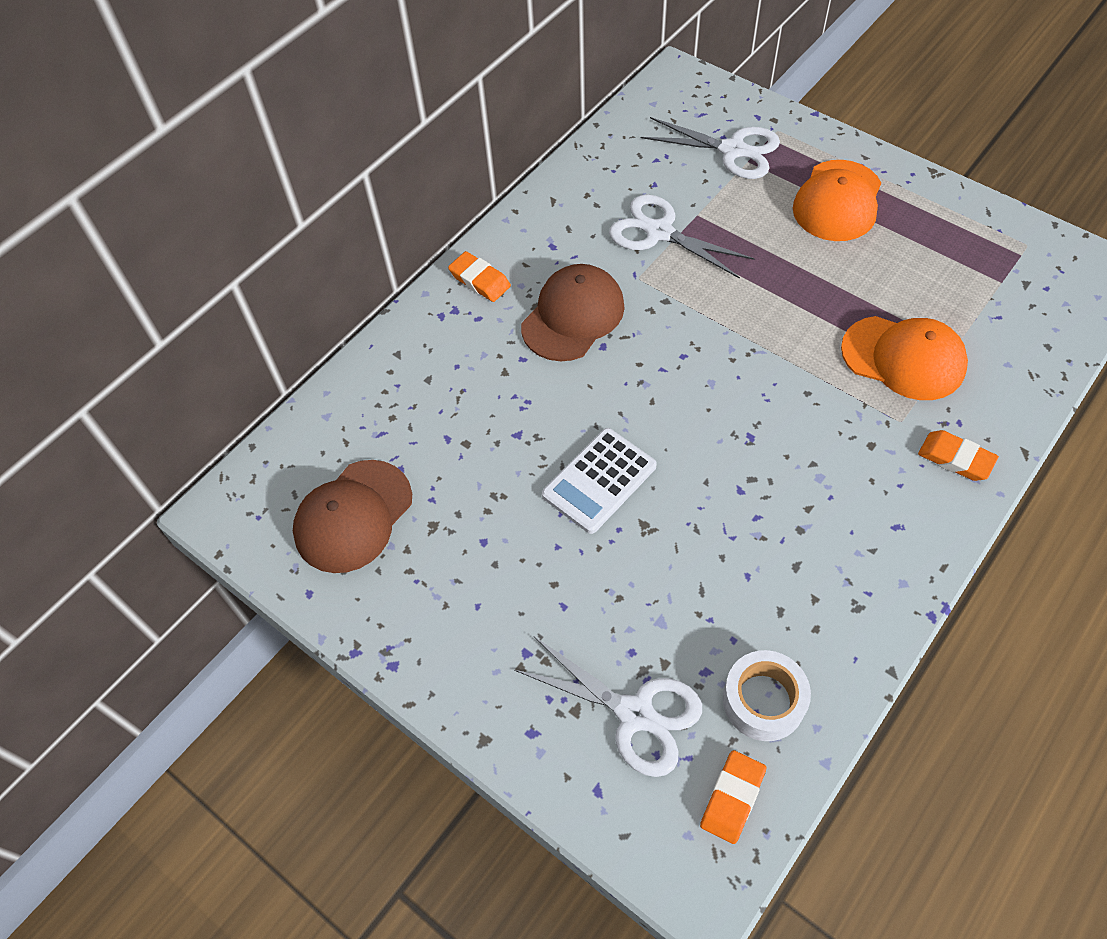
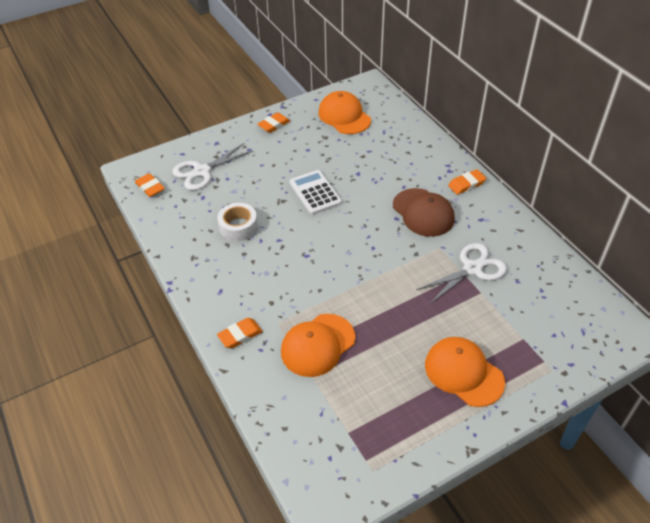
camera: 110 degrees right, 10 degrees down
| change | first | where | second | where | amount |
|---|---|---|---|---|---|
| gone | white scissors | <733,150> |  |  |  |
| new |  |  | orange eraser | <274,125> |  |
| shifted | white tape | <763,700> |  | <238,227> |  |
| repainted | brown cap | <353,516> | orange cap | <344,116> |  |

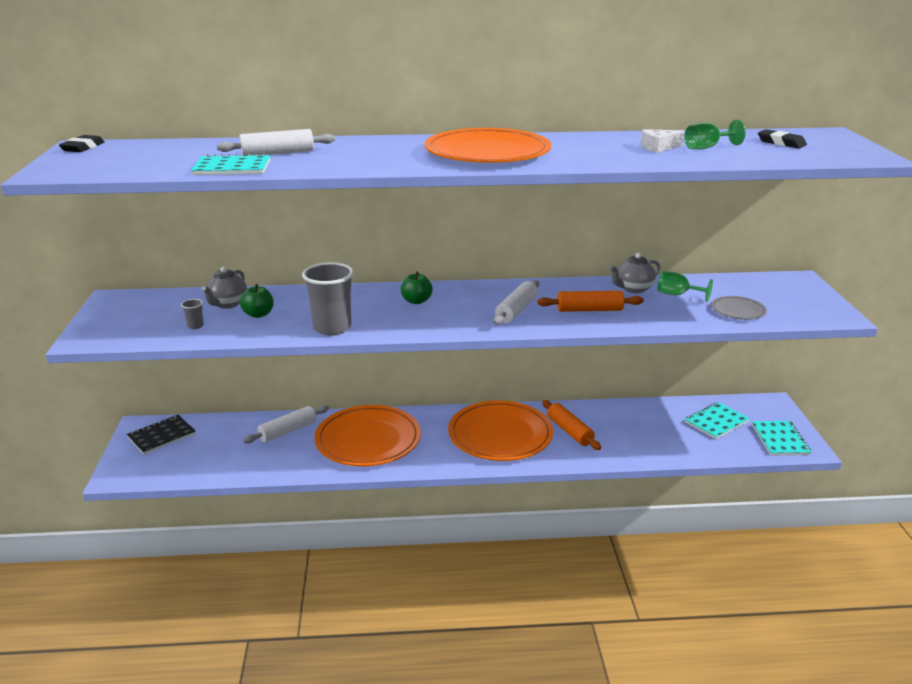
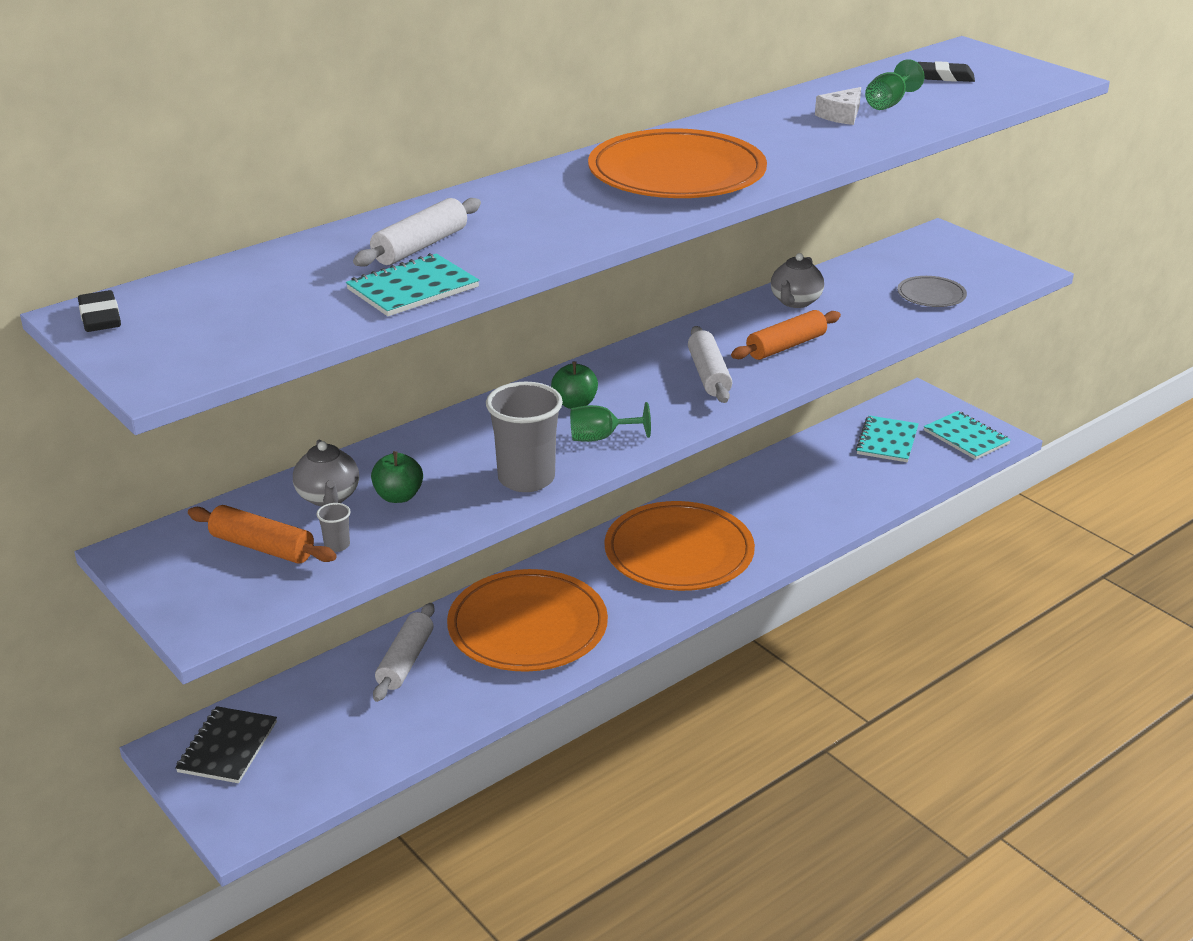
camera: 35 degrees left, 5 degrees up
| change | first | where | second | where | amount |
|---|---|---|---|---|---|
| shifted | orange rolling pin | <569,431> |  | <262,547> |  |
| shifted | green goblet | <677,295> |  | <601,437> |  |

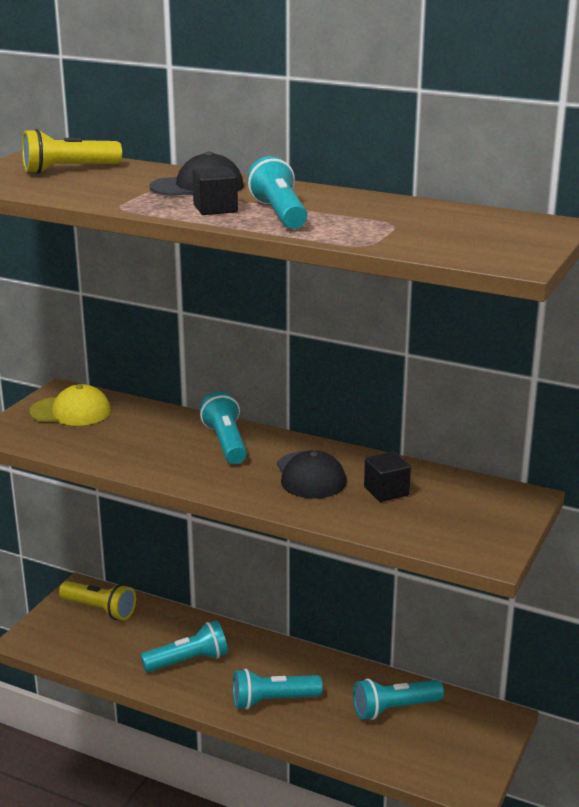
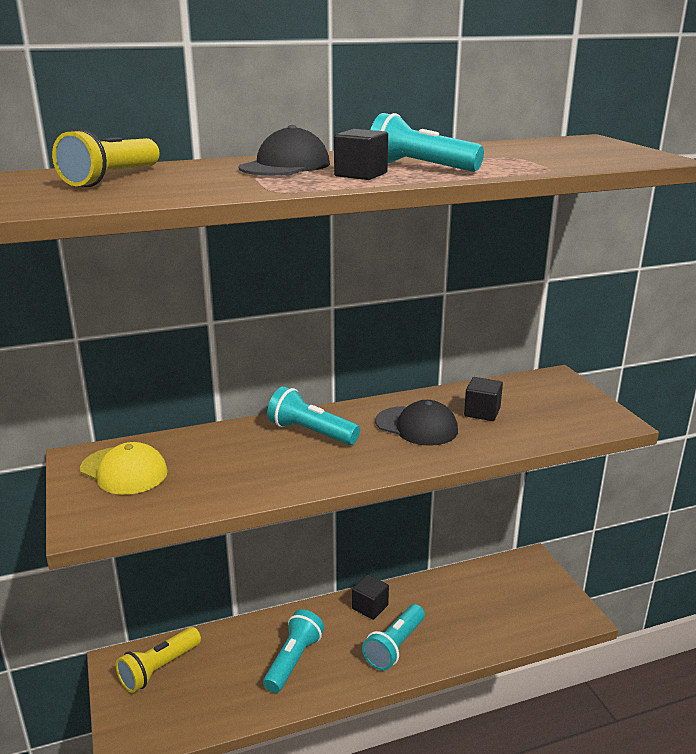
camera: 45 degrees left, 0 degrees up
| change | first | where | second | where | amount |
|---|---|---|---|---|---|
| gone | turquoise flashlight | <394,709> |  |  |  |
| new |  |  | black cube | <370,607> |  |
| rotated | yellow cap | <71,411> |  | <124,471> | 75 degrees clockwise |
| rotated | yellow flashlight | <99,609> |  | <159,669> | 150 degrees clockwise |

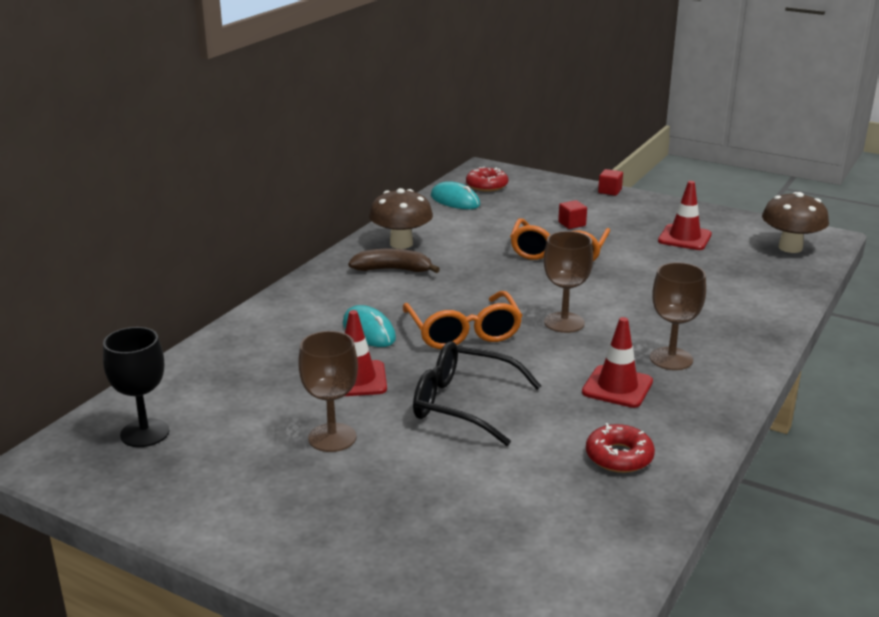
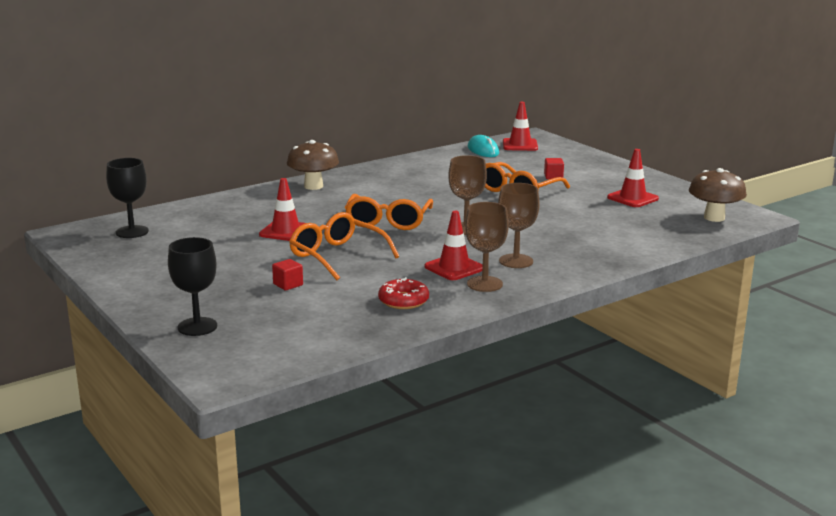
camera: 25 degrees right, 5 degrees down
| change | first | where | second | where | amount |
|---|---|---|---|---|---|
| gone | turquoise mouse | <369,331> |  |  |  |
| gone | brown banana | <393,270> |  |  |  |
| new |  |  | black goblet | <197,327> |  |
| shifted | brown goblet | <332,437> |  | <484,284> |  |
| shifted | brown mushroom | <401,244> |  | <313,186> |  |
| shifted | red cube | <609,191> |  | <288,284> |  |
| swapped | red donut | <487,185> | red traffic cone | <520,145> |  |
| repainted | black glasses | <464,404> | orange glasses | <338,256> |  |

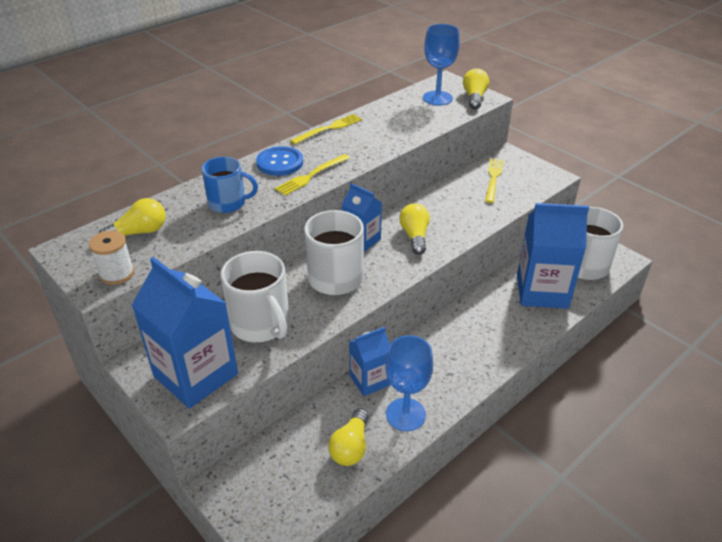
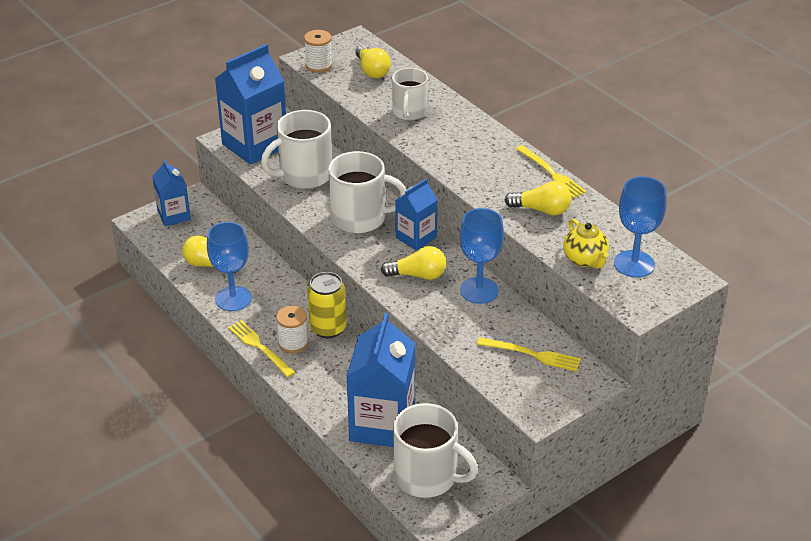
camera: 95 degrees right, 0 degrees up
| change | first | where | second | where | amount |
|---|---|---|---|---|---|
| gone | blue button | <280,163> |  |  |  |
| new |  |  | white spool | <293,343> |  |
| new |  |  | yellow can | <328,328> |  |
| new |  |  | blue goblet | <479,290> |  |
| new |  |  | yellow teapot | <585,260> |  |
| shifted | yellow fork | <311,176> |  | <260,347> |  |
| shifted | blue carton | <370,380> |  | <174,215> |  |
| shifted | yellow light bulb | <474,98> |  | <541,210> |  |
| repainted | blue mug | <228,203> | white mug | <409,112> |  |

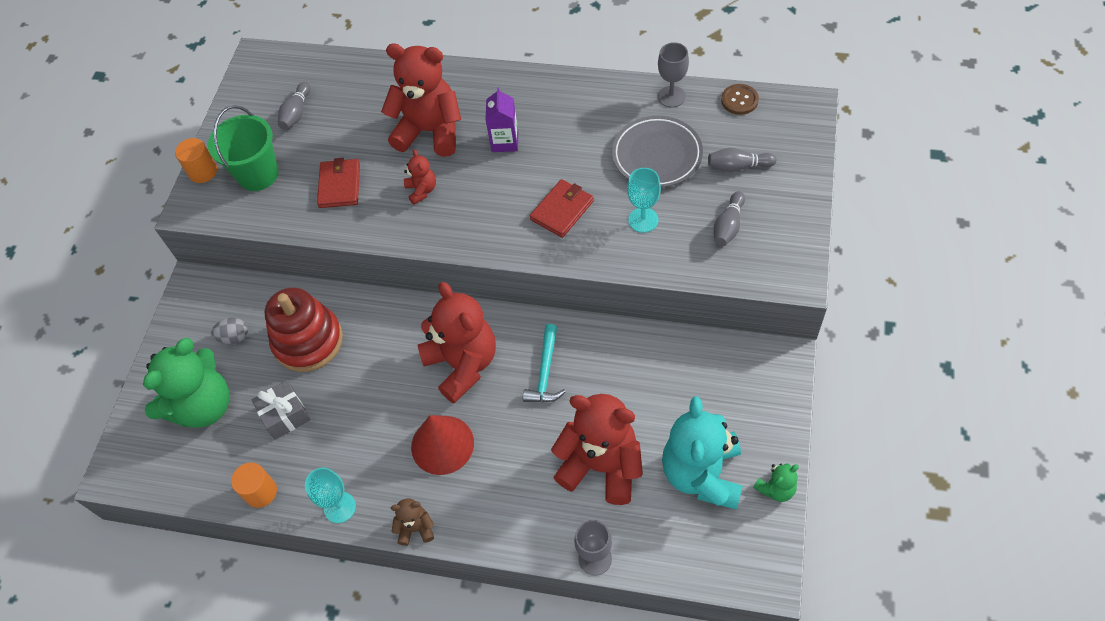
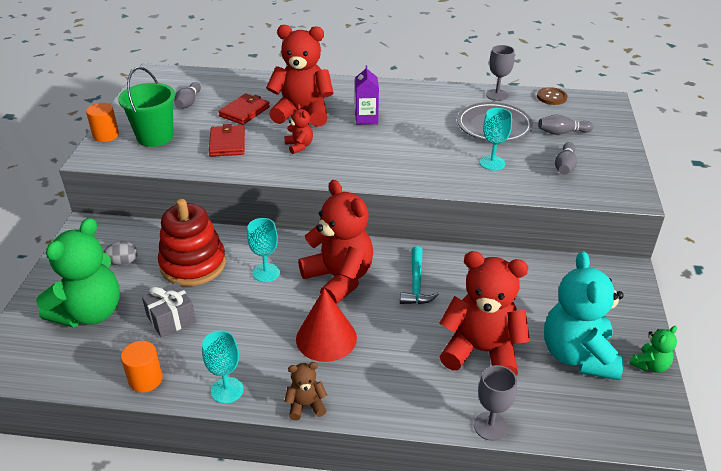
camera: 10 degrees left, 20 degrees down
| change | first | where | second | where | amount |
|---|---|---|---|---|---|
| new |  |  | turquoise goblet | <266,272> |  |
| shifted | red wallet | <562,210> |  | <244,111> |  |

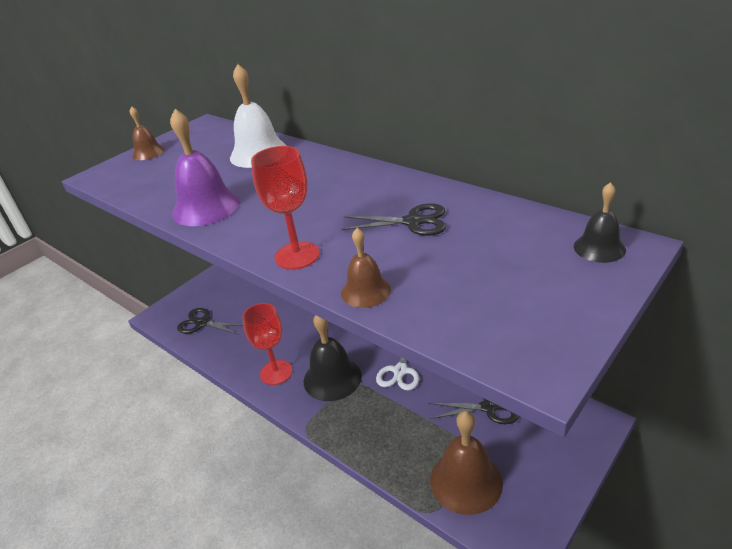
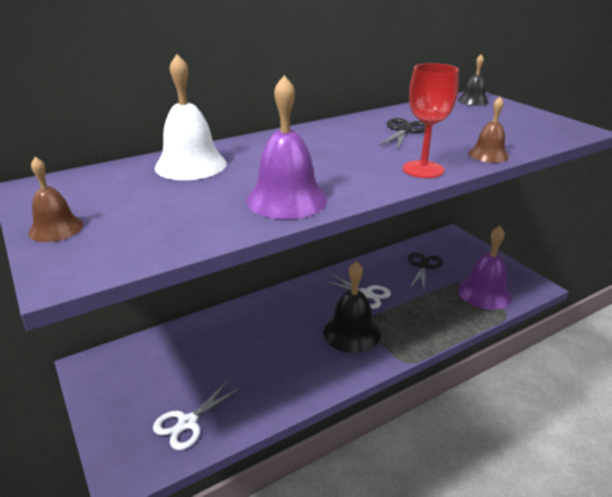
camera: 75 degrees left, 5 degrees down
| change | first | where | second | where | amount |
|---|---|---|---|---|---|
| gone | red goblet | <276,372> |  |  |  |
| repainted | black scissors | <202,323> | white scissors | <187,422> |  |
| repainted | brown bell | <466,481> | purple bell | <484,293> |  |

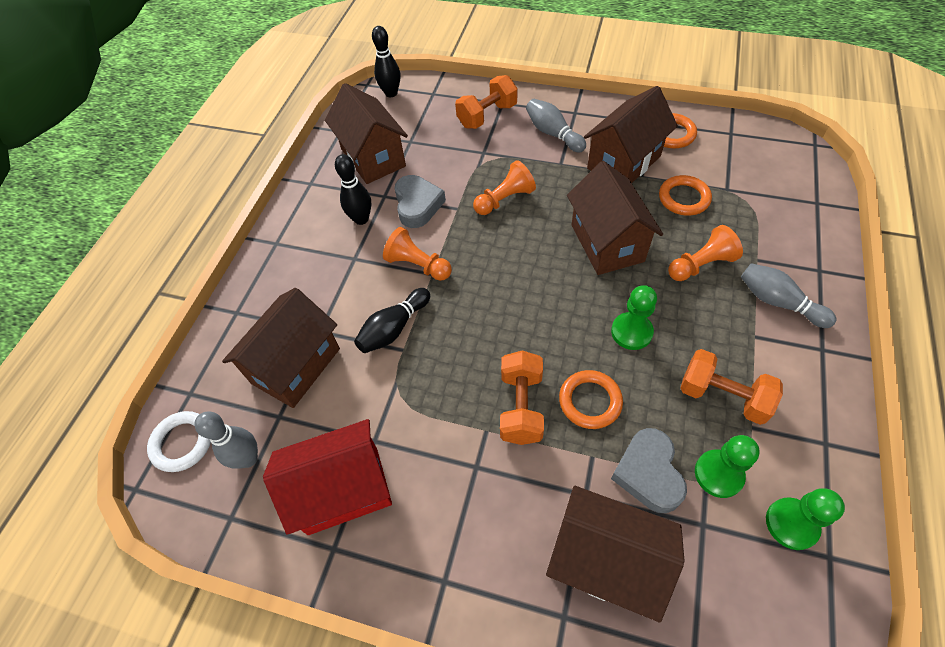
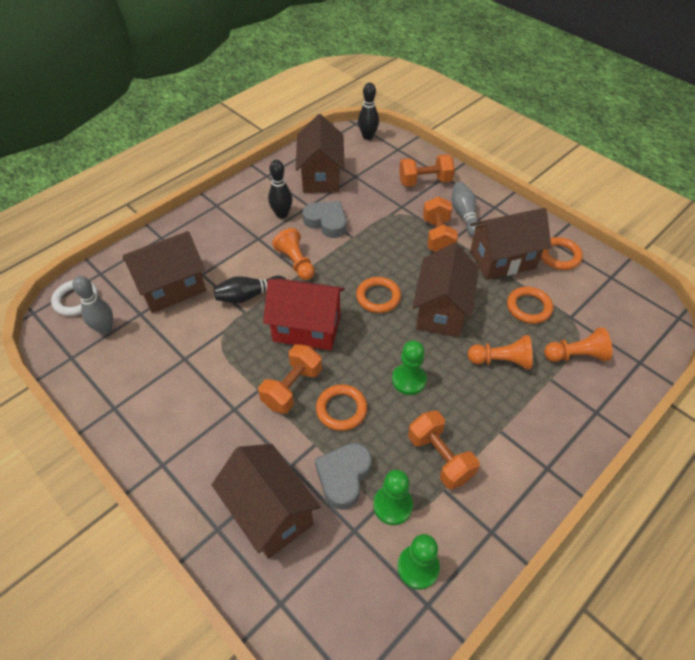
camera: 25 degrees right, 5 degrees down
| change | first | where | second | where | amount |
|---|---|---|---|---|---|
| gone | grey bowling pin | <778,302> |  |  |  |
| new |  |  | orange ring | <378,297> |  |
| new |  |  | orange dumbbell | <438,236> |  |
| shifted | red house | <343,490> |  | <306,329> |  |
| shifted | orange pawn | <504,199> |  | <576,355> |  |
| rotated | grey heart | <417,205> |  | <326,222> | 75 degrees counterclockwise |

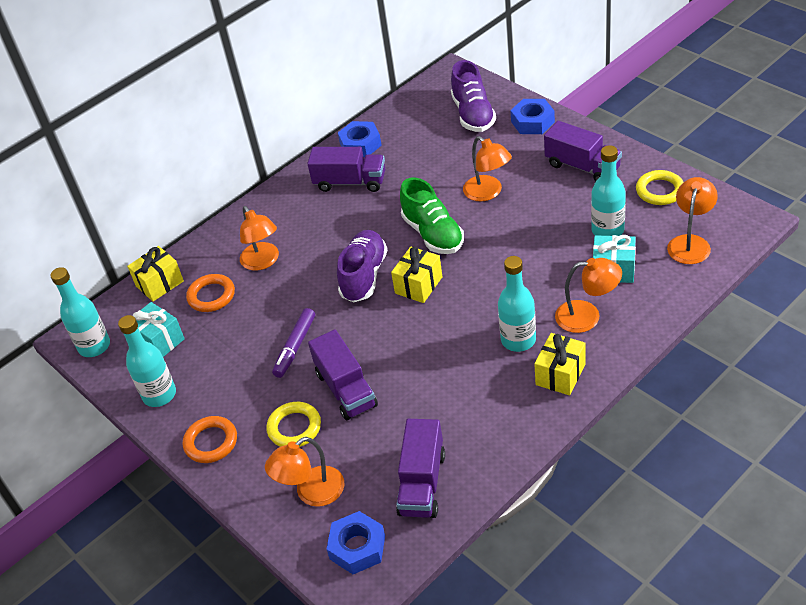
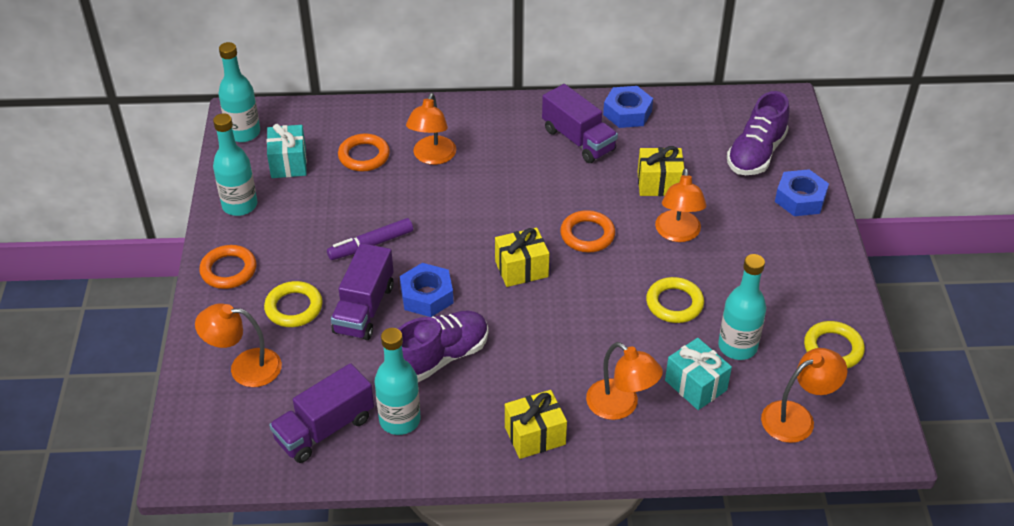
camera: 35 degrees right, 0 degrees up
| change | first | where | second | where | amount |
|---|---|---|---|---|---|
| gone | purple truck | <582,167> |  |  |  |
| new |  |  | yellow ring | <674,303> |  |
| shifted | yellow gift | <159,284> |  | <659,184> |  |
| shifted | blue nut | <357,547> |  | <427,296> |  |
| shifted | purple shoe | <364,276> |  | <440,357> |  |
| shifted | turquoise bottle | <518,340> |  | <400,420> |  |
| swapped | green shoe | <433,234> | orange ring | <587,235> |  |

